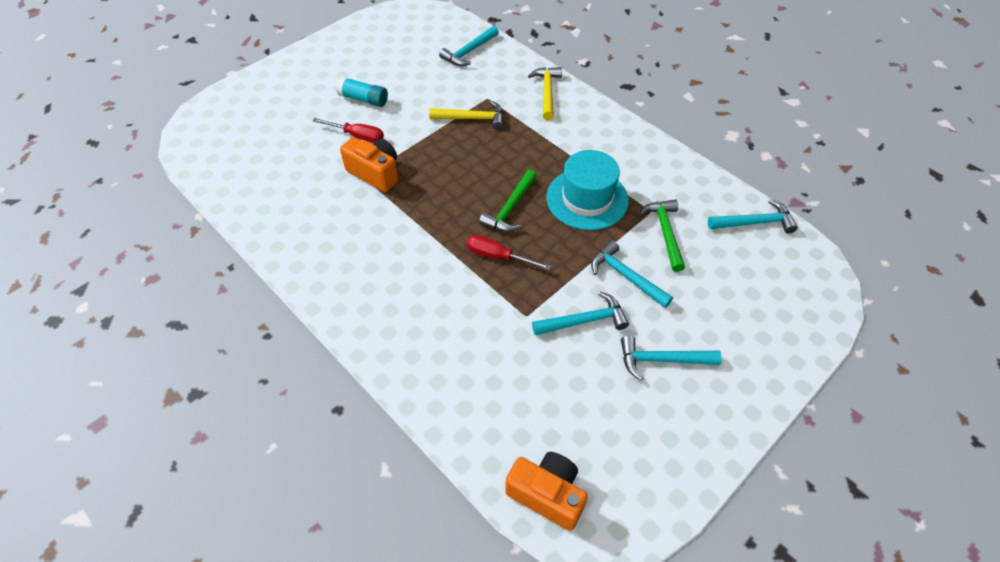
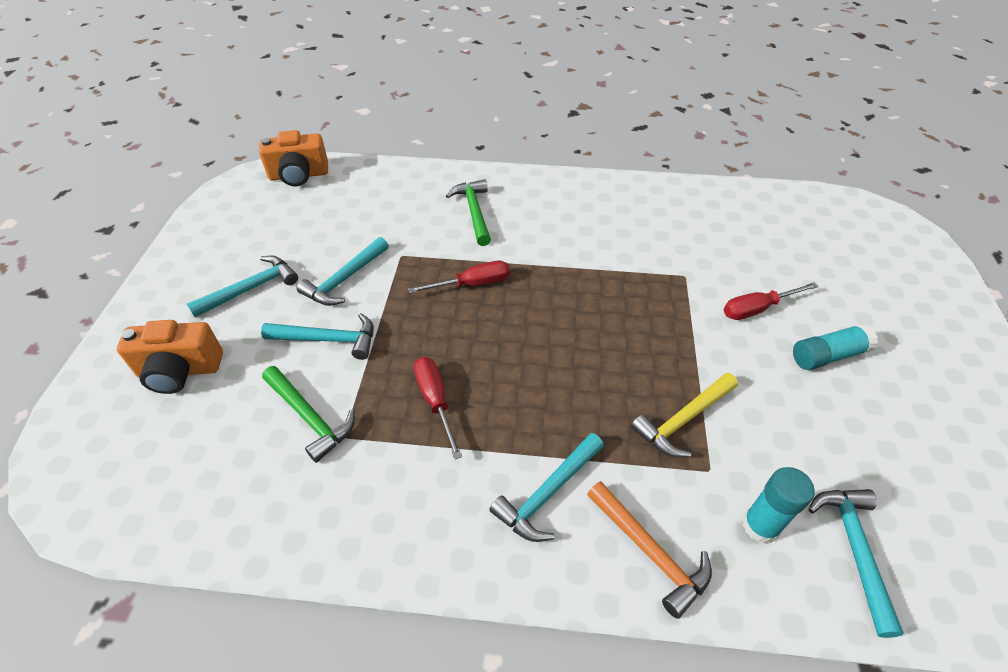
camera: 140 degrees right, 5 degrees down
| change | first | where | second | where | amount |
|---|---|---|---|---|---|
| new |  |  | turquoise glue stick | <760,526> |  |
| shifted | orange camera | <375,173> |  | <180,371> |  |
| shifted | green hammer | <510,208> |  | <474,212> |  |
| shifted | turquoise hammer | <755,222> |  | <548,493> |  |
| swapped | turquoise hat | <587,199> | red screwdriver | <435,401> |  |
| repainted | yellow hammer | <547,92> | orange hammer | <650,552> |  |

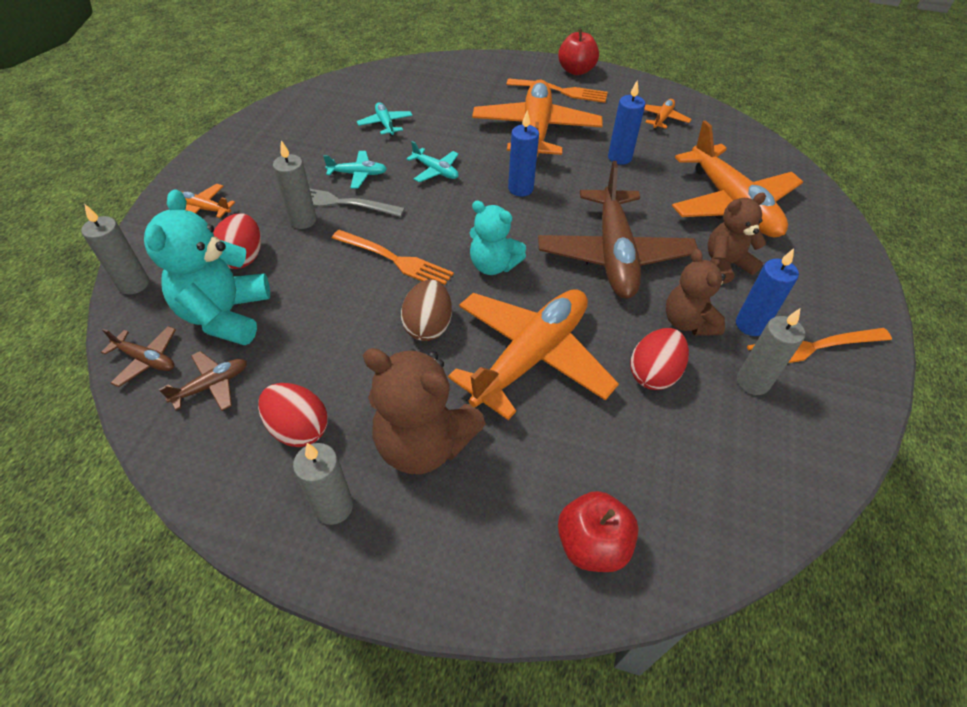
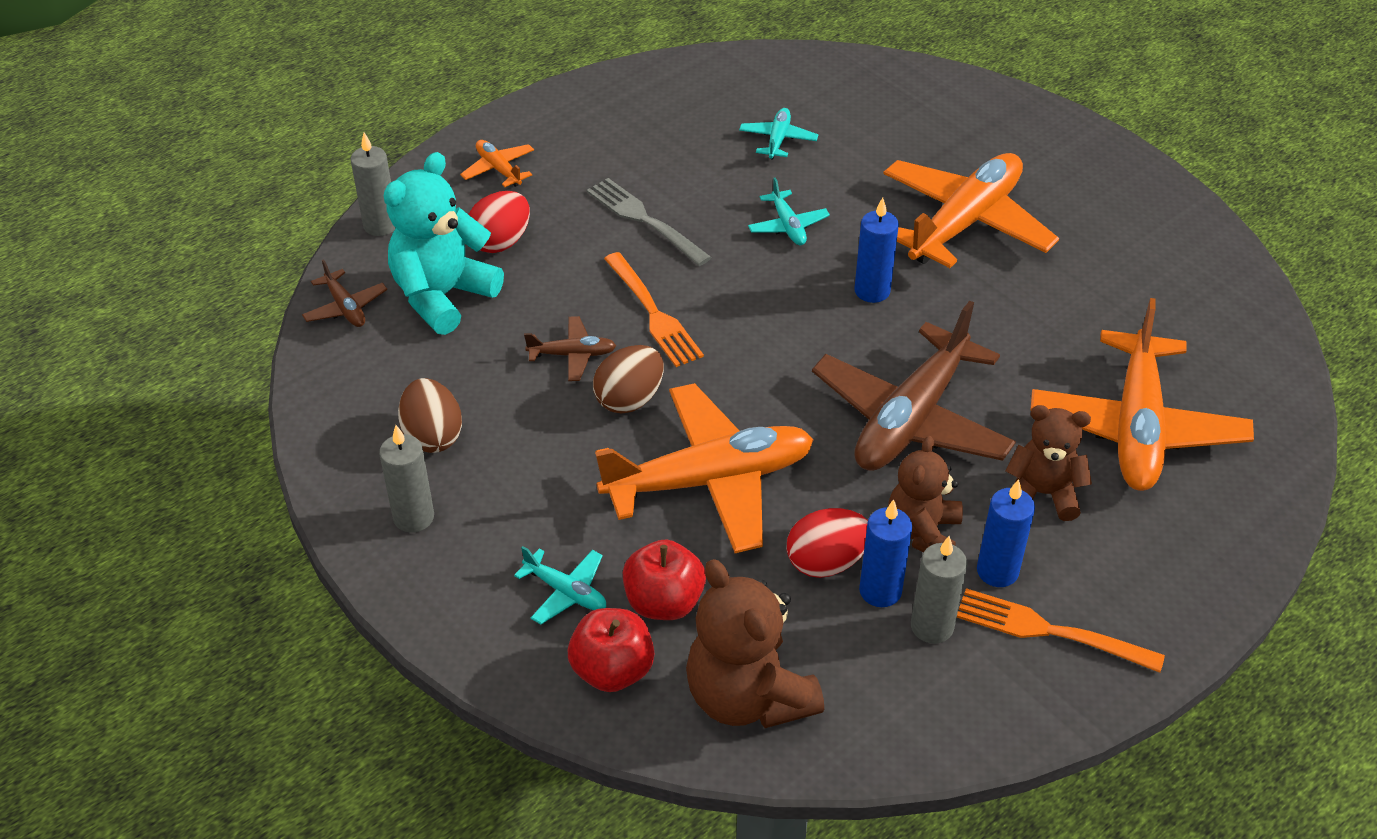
camera: 35 degrees right, 5 degrees down
| change | first | where | second | where | amount |
|---|---|---|---|---|---|
| gone | grey candle | <303,220> |  |  |  |
| gone | turquoise teddy bear | <493,265> |  |  |  |
| gone | orange fork | <561,91> |  |  |  |
| gone | orange plane | <662,119> |  |  |  |
| shifted | brown plane | <212,385> |  | <572,355> |  |
| shifted | turquoise plane | <358,174> |  | <565,592> |  |
| shifted | brown teddy bear | <424,444> |  | <748,696> |  |
| shifted | red apple | <576,71> |  | <664,602> |  |
| shifted | blue candle | <619,158> |  | <880,591> |  |
| repainted | red egg | <298,428> | brown egg | <432,436> |  |

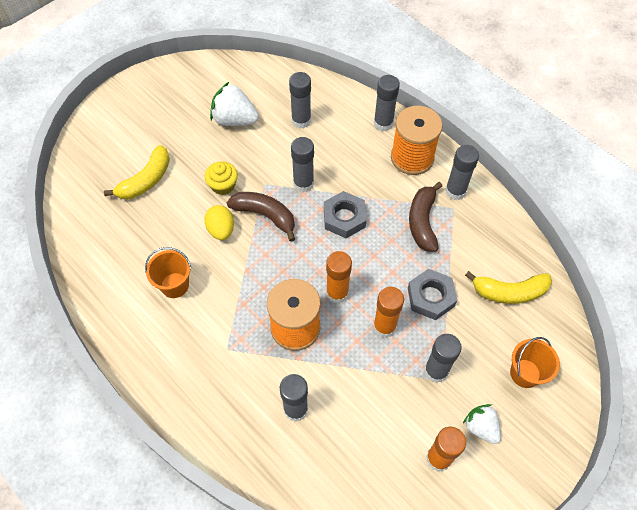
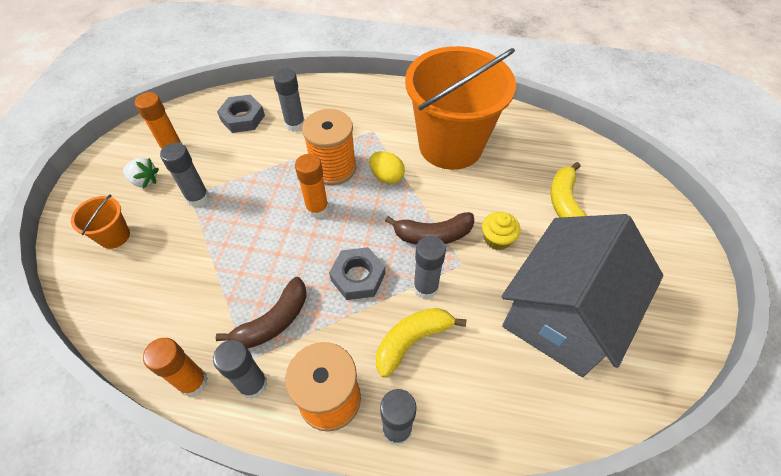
camera: 145 degrees right, 5 degrees down
| change | first | where | second | where | amount |
|---|---|---|---|---|---|
| gone | grey glue stick | <301,120> |  |  |  |
| shifted | yellow egg | <221,230> |  | <386,177> |  |
| shifted | orange glue stick | <384,327> |  | <193,382> |  |
| shifted | grey nut | <431,297> |  | <242,118> |  |
| shifted | yellow banana | <509,292> |  | <412,340> |  |
| swapped | white strawberry | <234,119> | grey house | <562,315> |  |
| rotated | brown banana | <422,222> |  | <274,321> | 75 degrees clockwise |
| scaled | orange bucket | <174,285> |  | <450,145> | x2.46 |

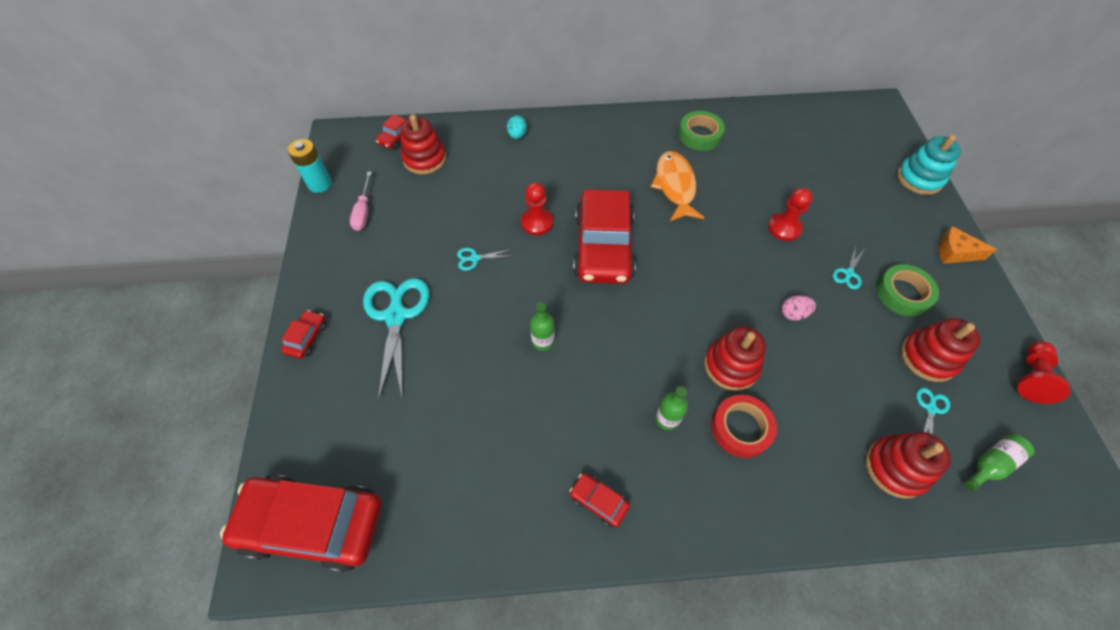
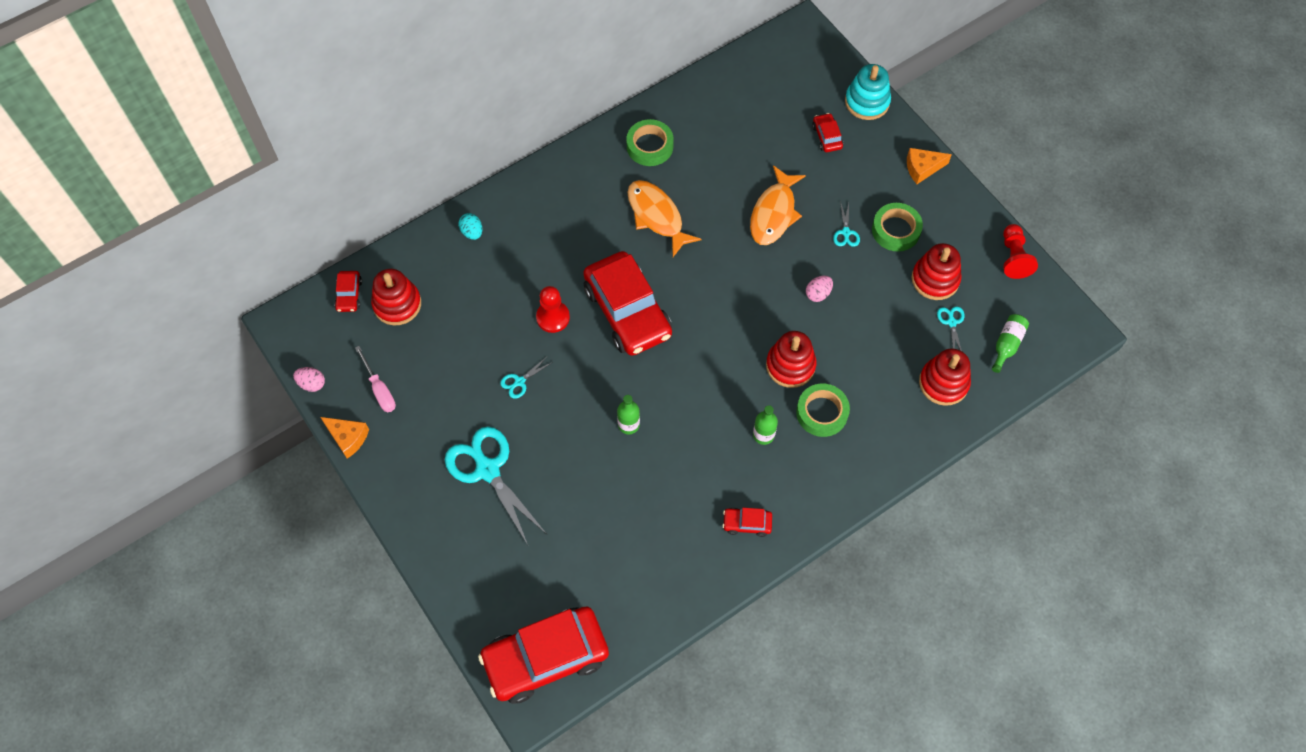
camera: 30 degrees left, 5 degrees up
| change | first | where | second | where | amount |
|---|---|---|---|---|---|
| new |  |  | orange cheese | <348,438> |  |
| shifted | red car | <307,338> |  | <827,137> |  |
| swapped | turquoise battery | <320,184> | pink egg | <312,384> |  |
| swapped | red pawn | <784,228> | orange fish | <774,213> |  |
| repainted | red tape | <741,428> | green tape | <822,413> |  |

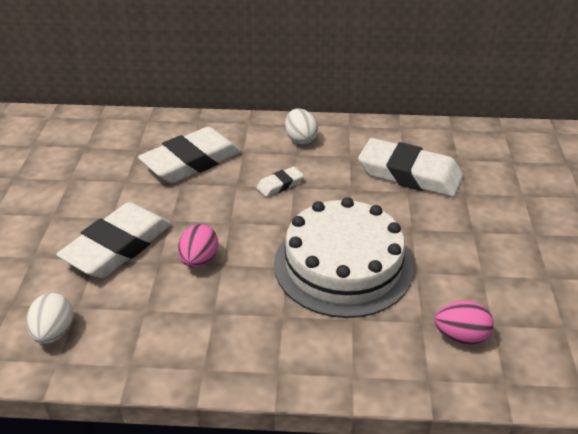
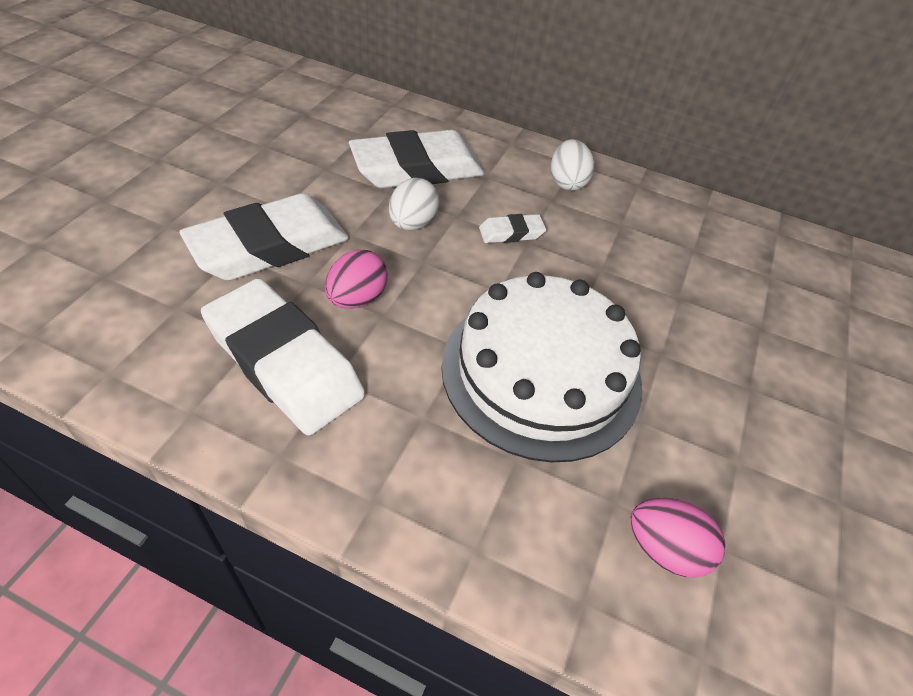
camera: 15 degrees right, 10 degrees up
| change | first | where | second | where | amount |
|---|---|---|---|---|---|
| shifted | white egg | <54,332> |  | <412,224> |  |
| shifted | white eraser | <409,174> |  | <284,362> |  |

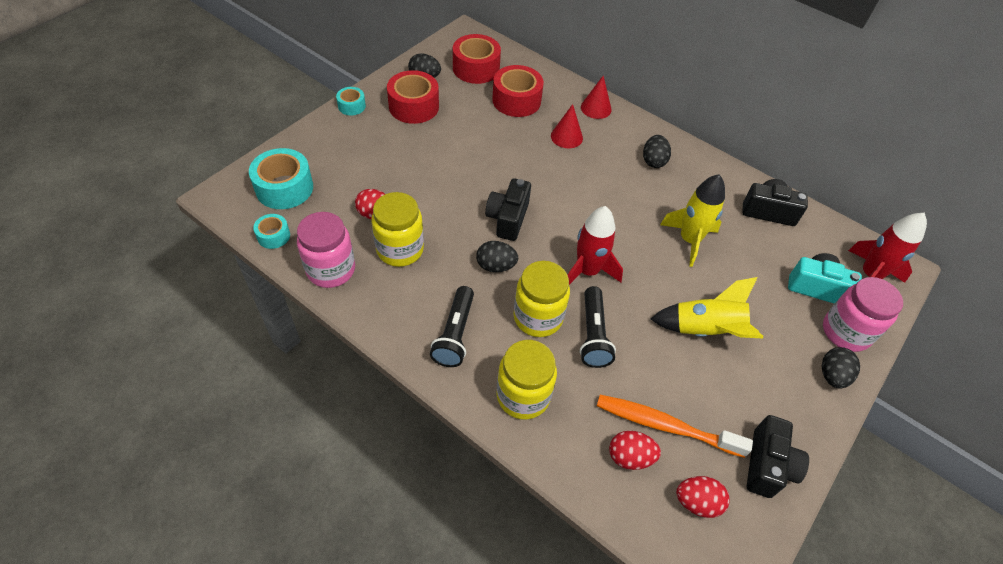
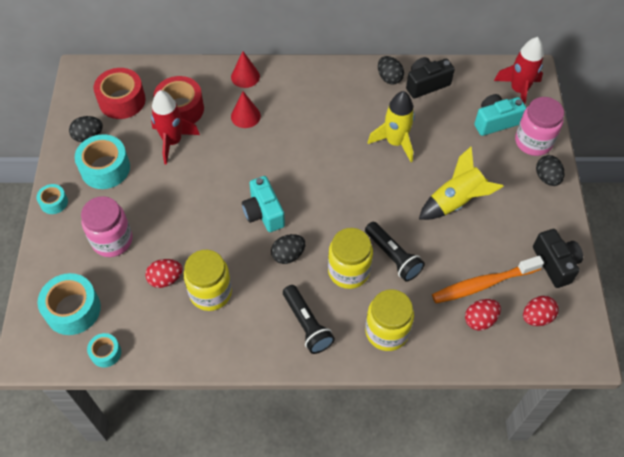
camera: 35 degrees left, 5 degrees up
| change | first | where | second | where | amount |
|---|---|---|---|---|---|
| shifted | pink jar | <331,270> |  | <112,240> |  |
| shifted | red rocket | <587,271> |  | <173,141> |  |
| shifted | black egg | <653,161> |  | <389,78> |  |
| repainted | red tape | <414,106> | turquoise tape | <105,168> |  |
| repainted | black camera | <508,219> | turquoise camera | <263,213> |  |

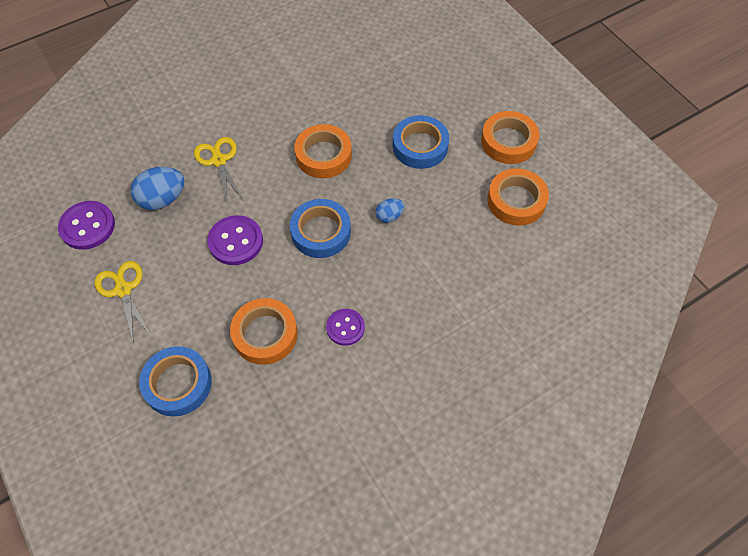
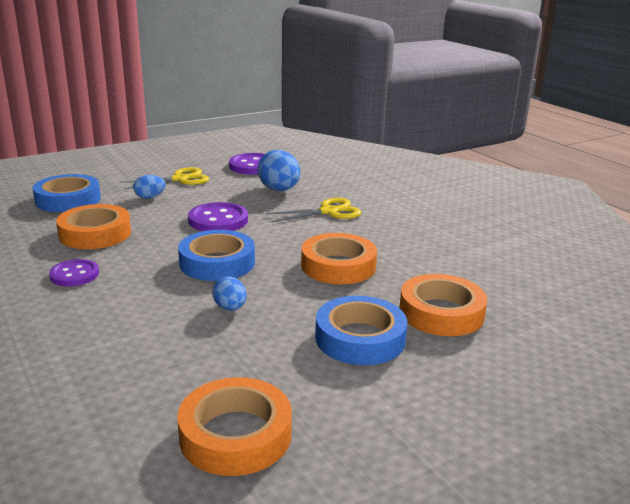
camera: 90 degrees right, 35 degrees down
| change | first | where | second | where | amount |
|---|---|---|---|---|---|
| new |  |  | blue egg | <150,197> |  |
| shifted | orange tape | <508,141> |  | <441,313> |  |

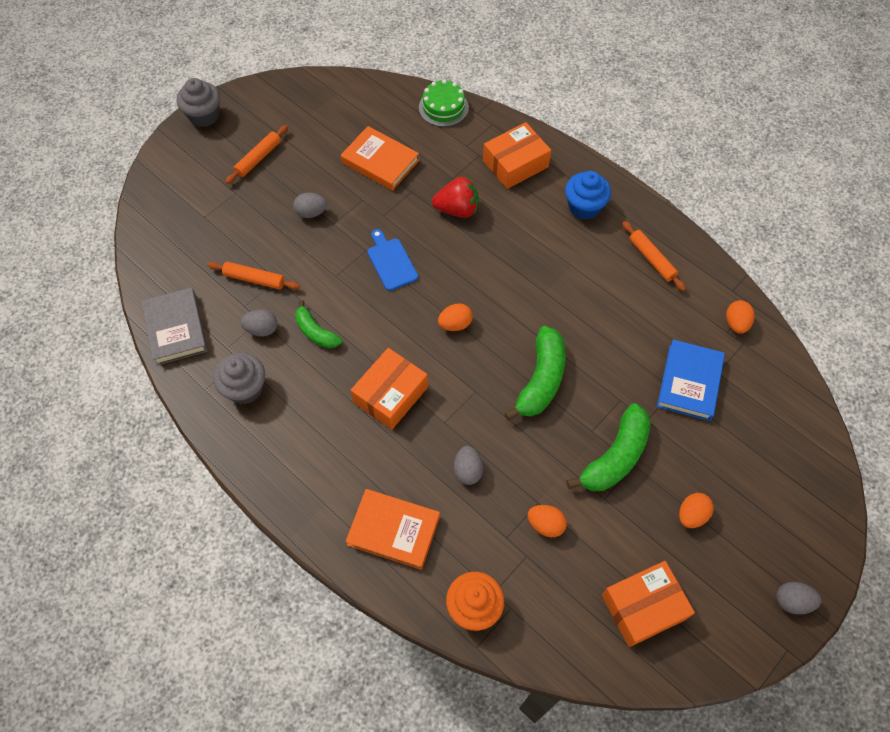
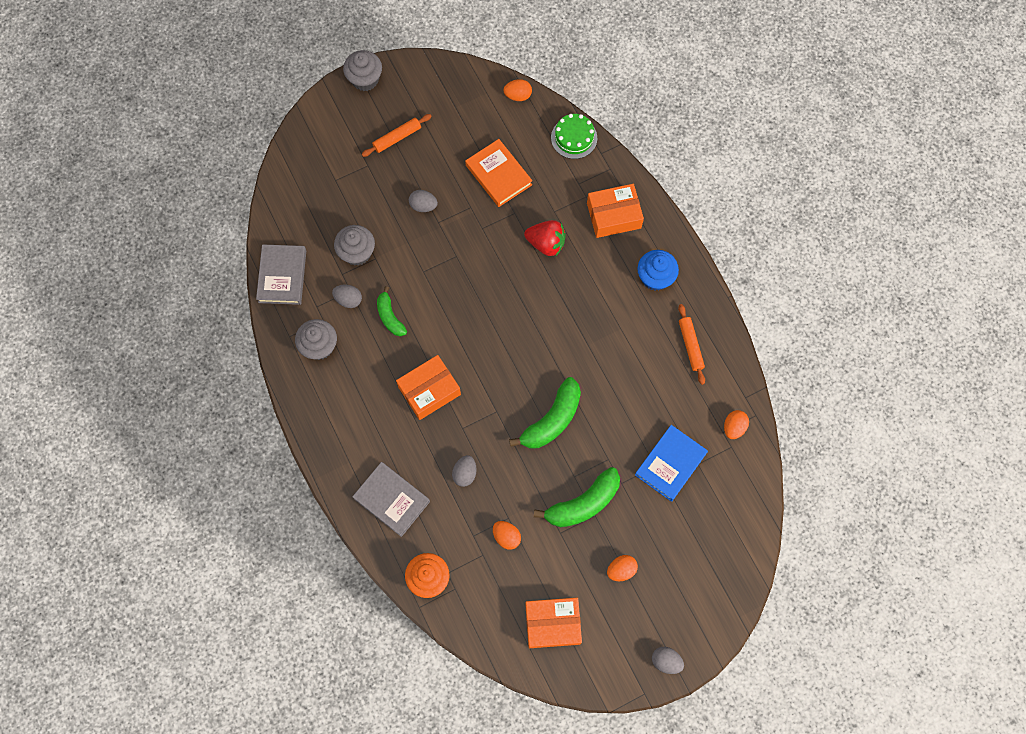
camera: 20 degrees right, 10 degrees up
| change | first | where | second | where | amount |
|---|---|---|---|---|---|
| gone | blue cutting board | <391,262> |  |  |  |
| shifted | orange egg | <455,324> |  | <518,95> |  |
| swapped | orange rolling pin | <254,279> | grey cupcake | <357,252> |  |
| repainted | orange book | <393,530> | grey book | <391,500> |  |

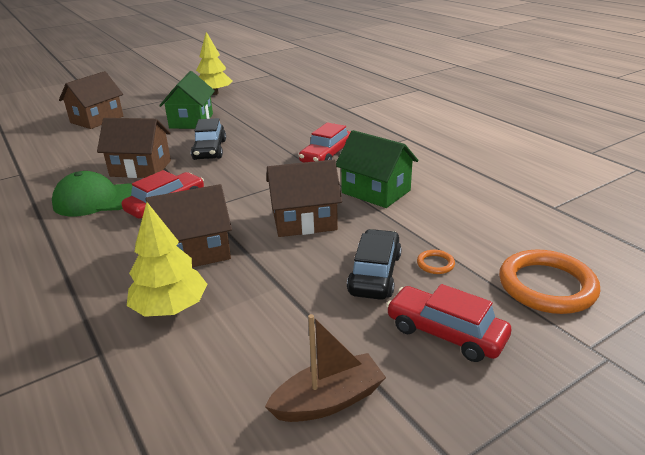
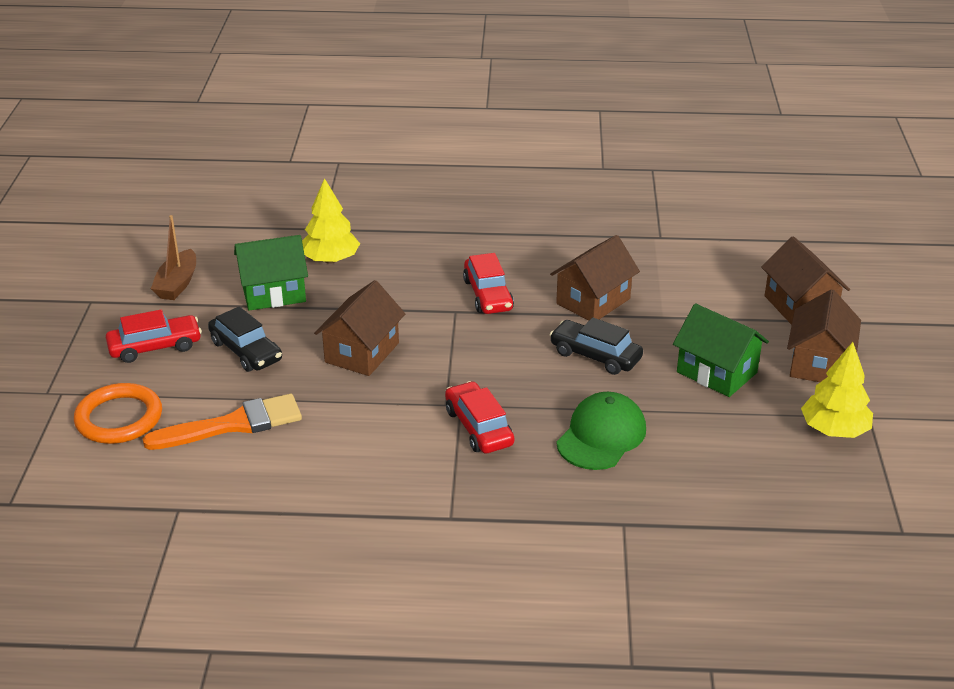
camera: 125 degrees right, 5 degrees up
| change | first | where | second | where | amount |
|---|---|---|---|---|---|
| gone | orange ring | <435,264> |  |  |  |
| new |  |  | orange brush | <233,425> |  |
| shifted | green cap | <97,199> |  | <601,436> |  |
| shifted | brown house | <195,251> |  | <819,363> |  |
| shifted | green house | <376,191> |  | <273,293> |  |

